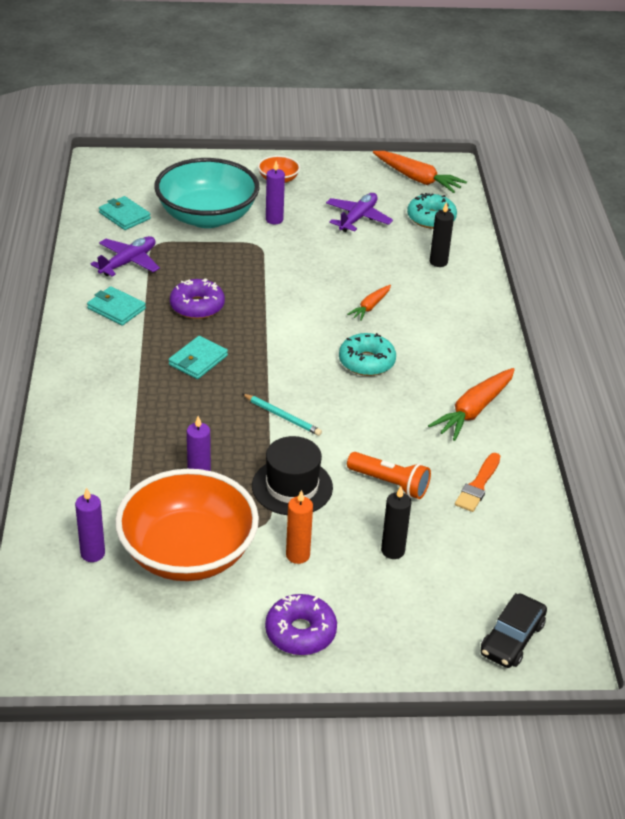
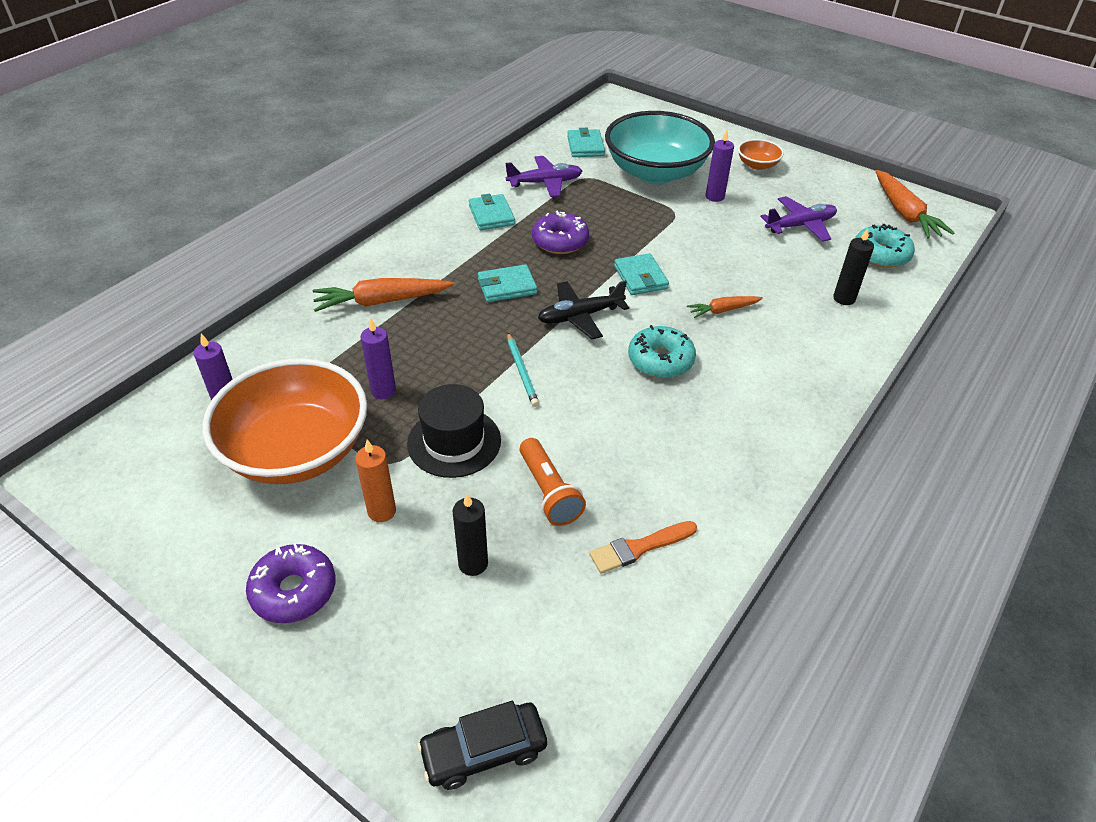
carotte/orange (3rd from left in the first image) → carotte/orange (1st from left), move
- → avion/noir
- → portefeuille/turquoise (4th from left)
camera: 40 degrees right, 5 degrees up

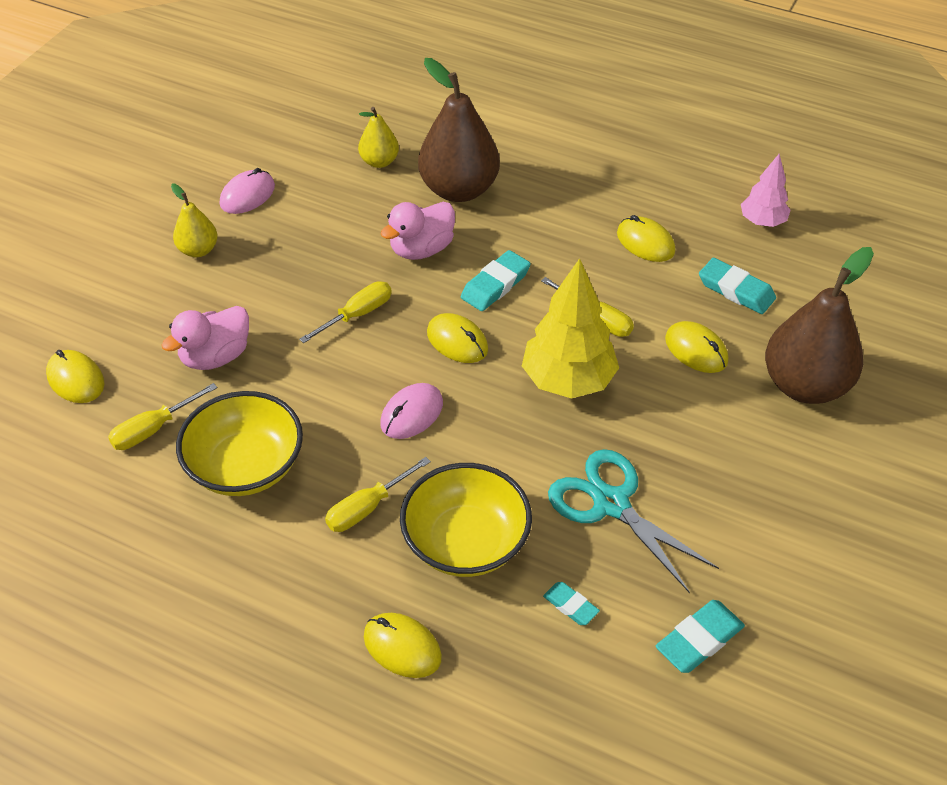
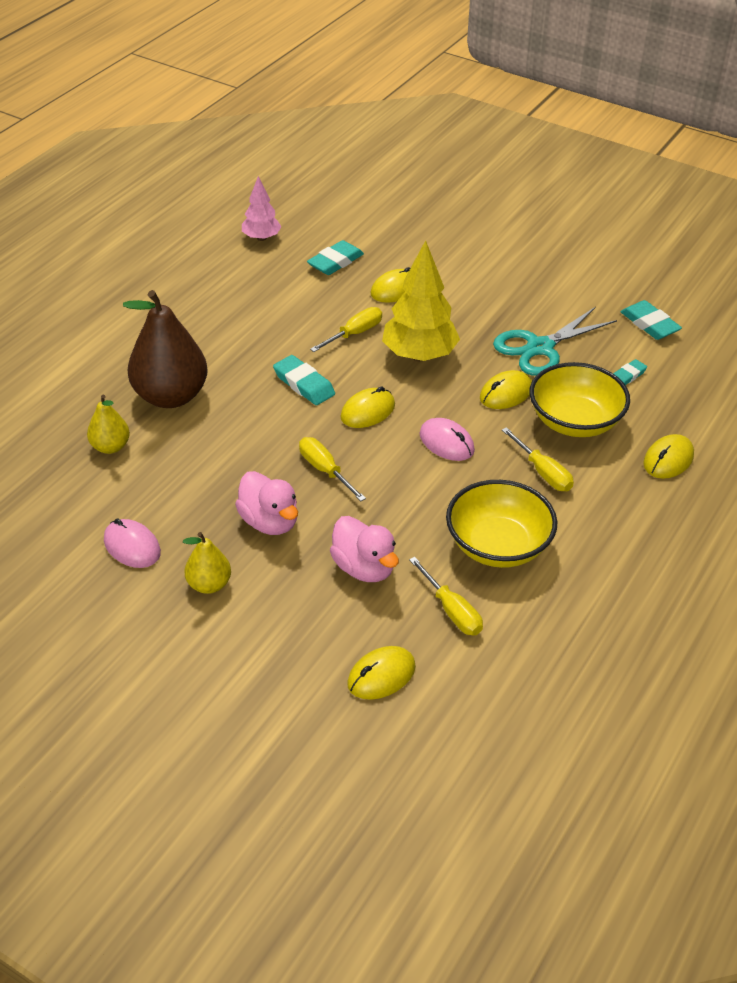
canard/rose (2nd from left in the first image) → canard/rose (1st from left), move
souris/jaune (4th from left), move
poire/marron (2nd from left) → -
camera: 85 degrees left, 5 degrees down

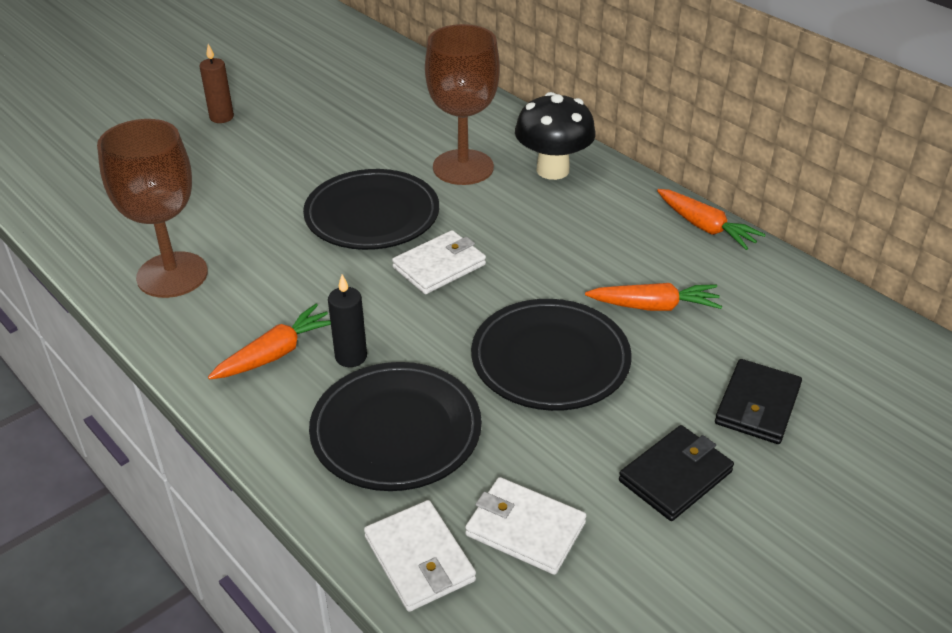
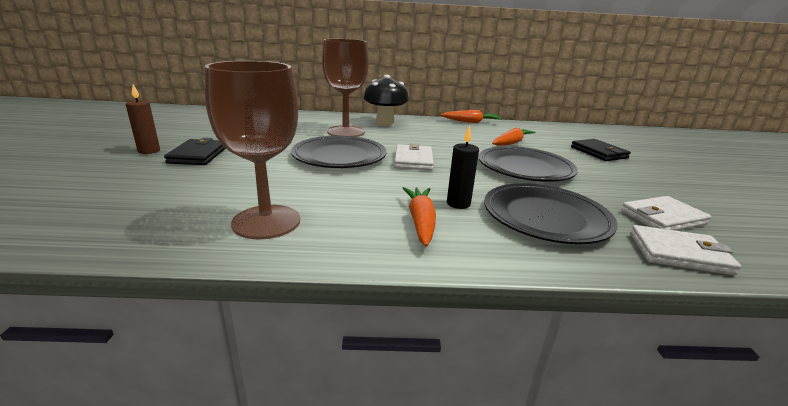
portefeuille/noir (1st from left), move
camera: 50 degrees left, 15 degrees down

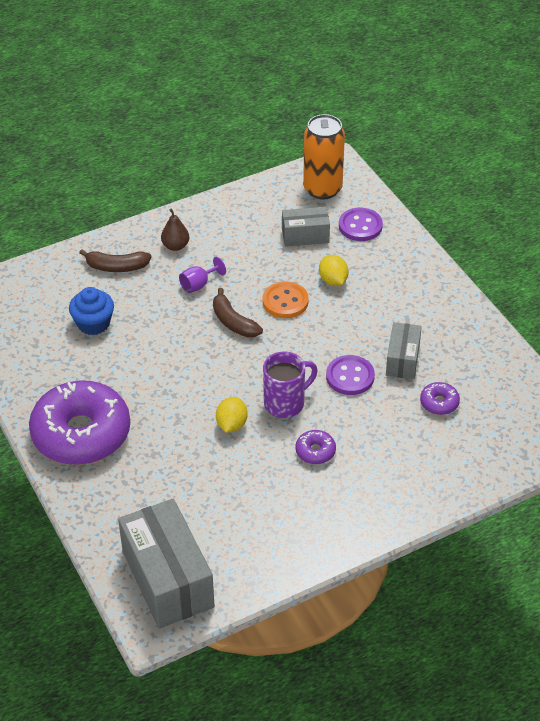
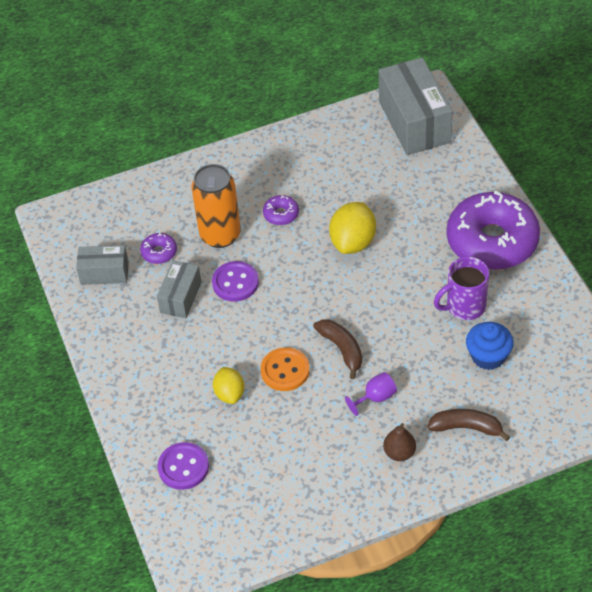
boîte/gris (2nd from left in the first image) → boîte/gris (1st from left), move
canette/orange, move
citron/jaune (1st from left in the first image) → citron/jaune (2nd from left), x1.58
tasse/violet, move
camera: 170 degrees left, 5 degrees up

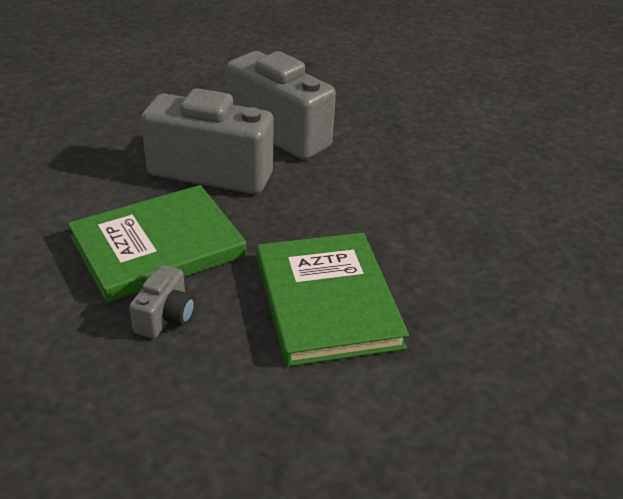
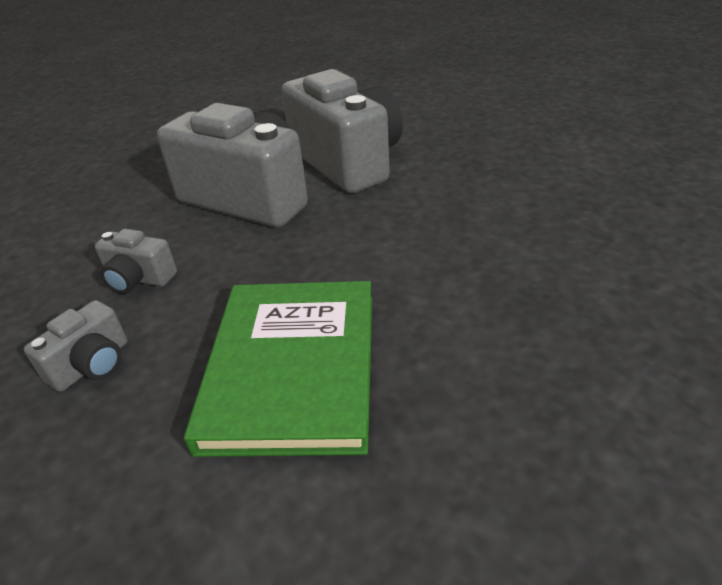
livre/vert (1st from left) → appareil photo/gris (2nd from left)
camera: 20 degrees right, 0 degrees up

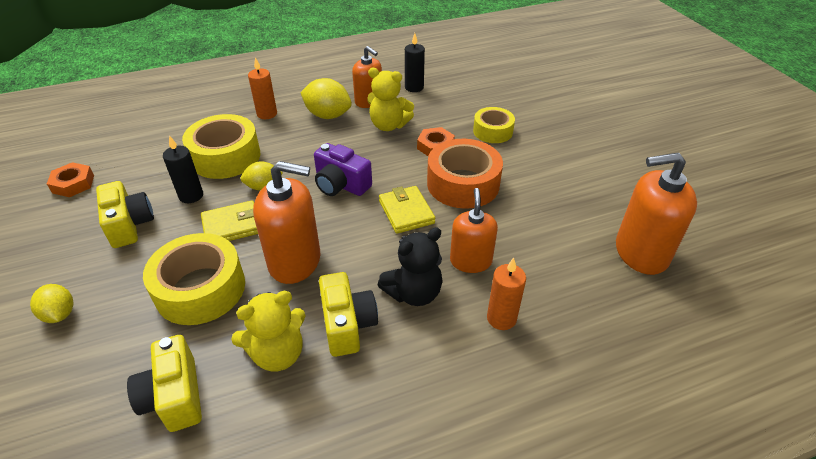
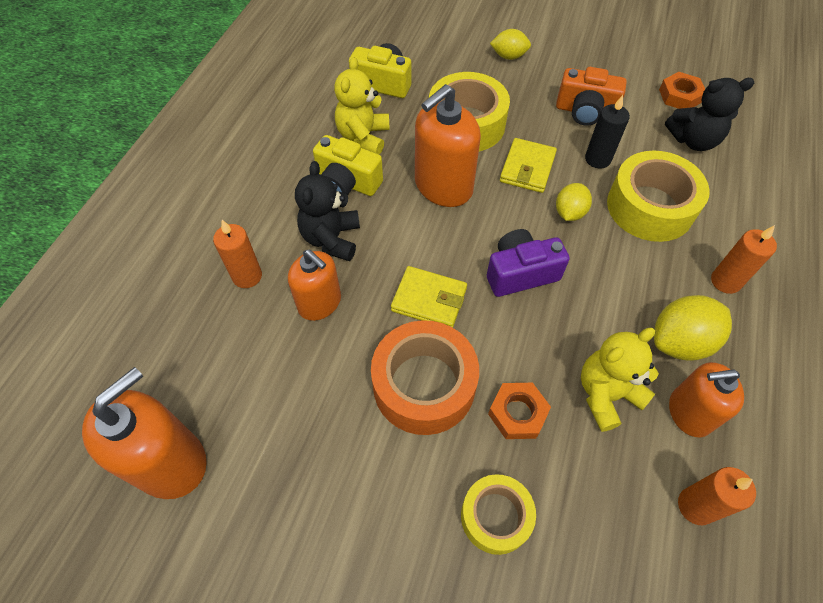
appareil photo/jaune (1st from left) → appareil photo/orange
- → ours en peluche/noir (2nd from left)
bougie/noir (2nd from left) → bougie/orange (2nd from left)
camera: 130 degrees right, 15 degrees up

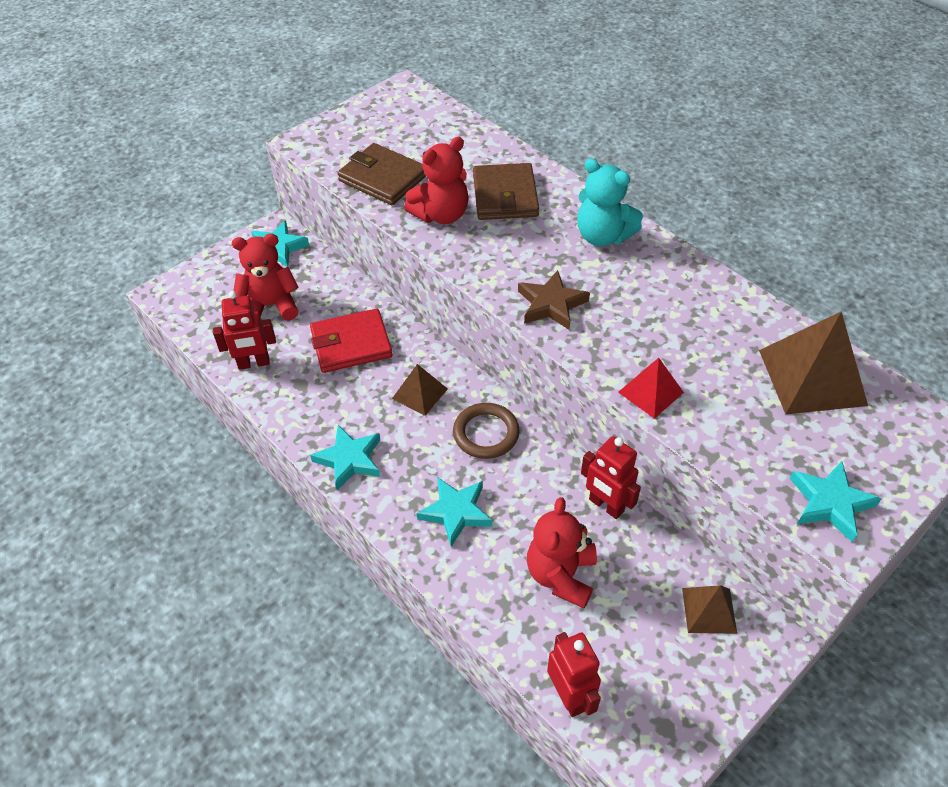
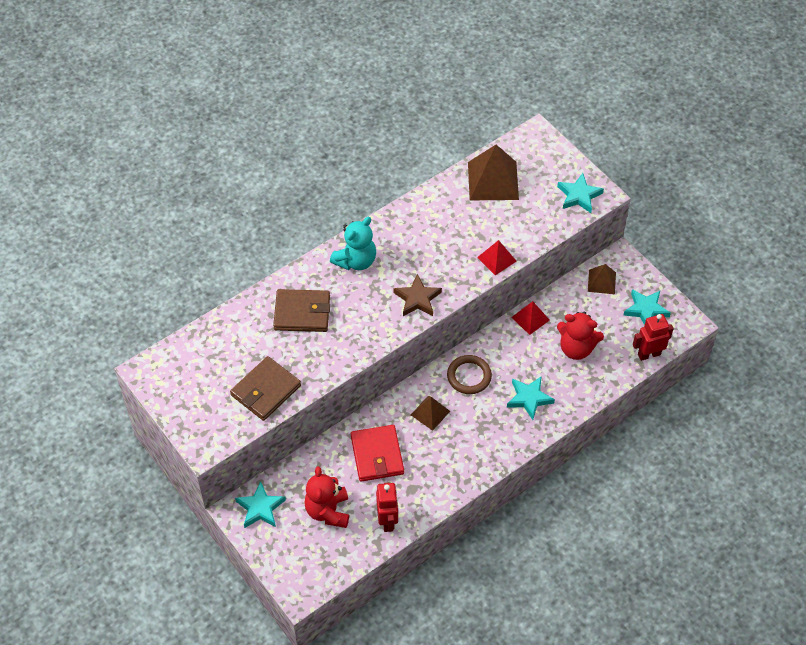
robot/rouge (3rd from left) → pyramide/rouge (2nd from left)
étoile/turquoise (2nd from left in the first image) → étoile/turquoise (4th from left), move
ours en peluche/rouge (2nd from left) → -
camera: 85 degrees left, 5 degrees up

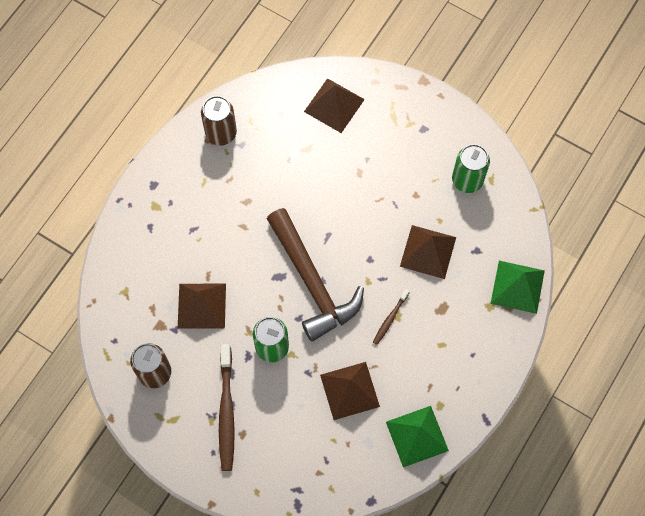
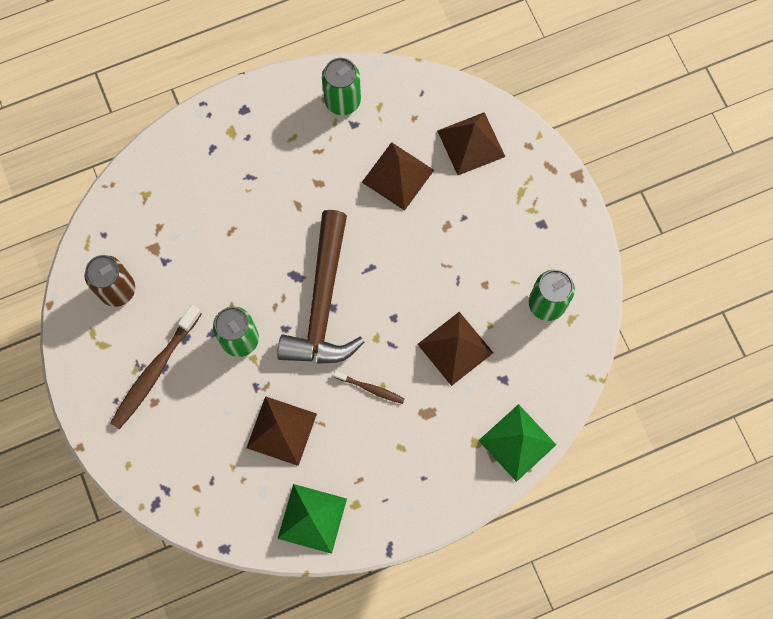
canette/marron (2nd from left) → canette/vert (2nd from left)
brosse à dents/marron (2nd from left), 135 degrees counterclockwise
pyramide/marron (1st from left in the first image) → pyramide/marron (2nd from left), move
camera: 35 degrees right, 5 degrees up

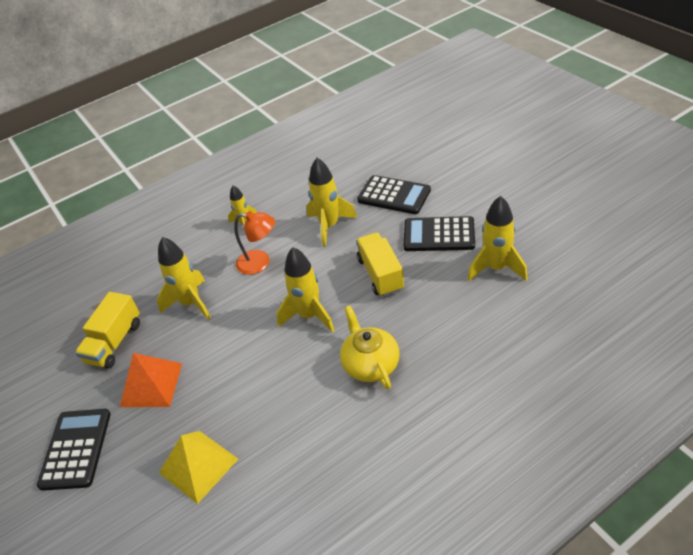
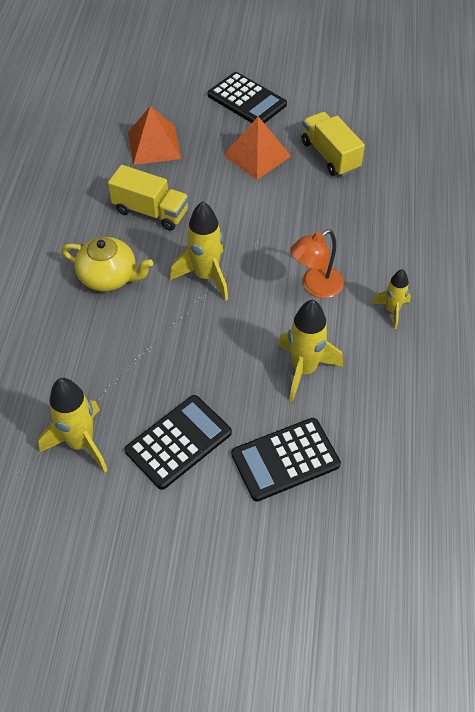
camion/jaune (2nd from left in the first image) → camion/jaune (1st from left), move
pyramide/jaune → pyramide/orange (1st from left)
fusée/jaune (1st from left) → -
camera: 125 degrees right, 10 degrees up

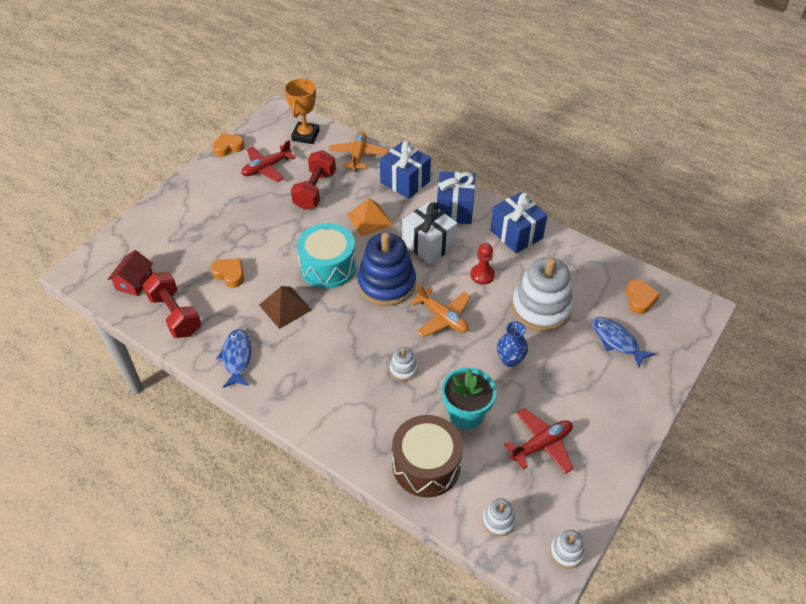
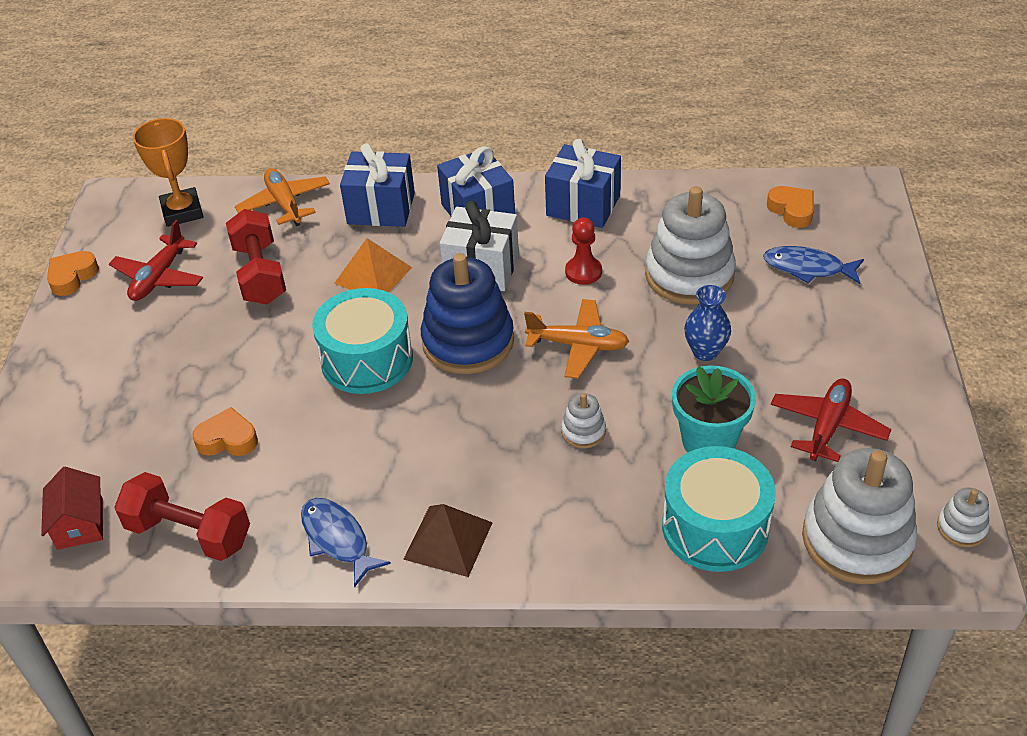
pyramide/marron, move
tambour/marron → tambour/turquoise (2nd from left)
jouet à empiler/blanc (2nd from left in the first image) → jouet à empiler/blanc (3rd from left), x2.23
camera: 30 degrees left, 5 degrees down

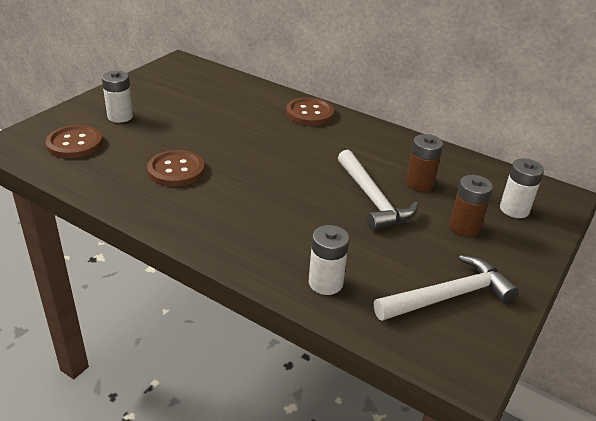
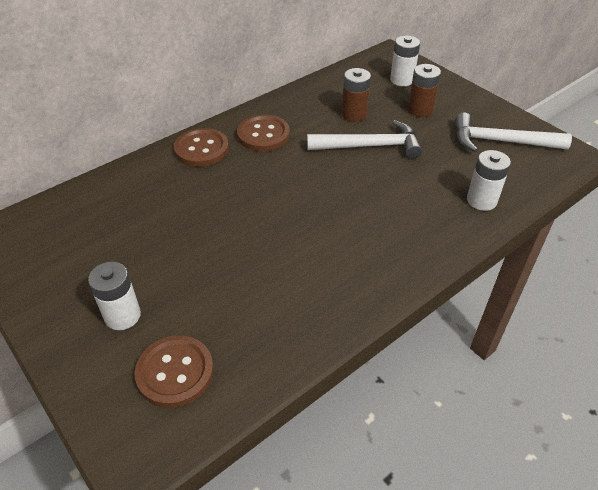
bouton/marron (2nd from left in the first image) → bouton/marron (3rd from left), move
marteau/blanc (2nd from left), 75 degrees counterclockwise
camera: 70 degrees left, 10 degrees up

